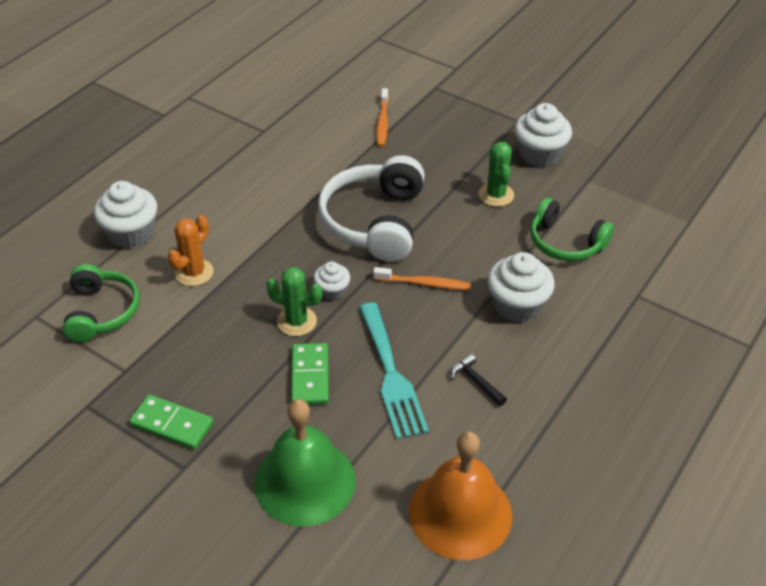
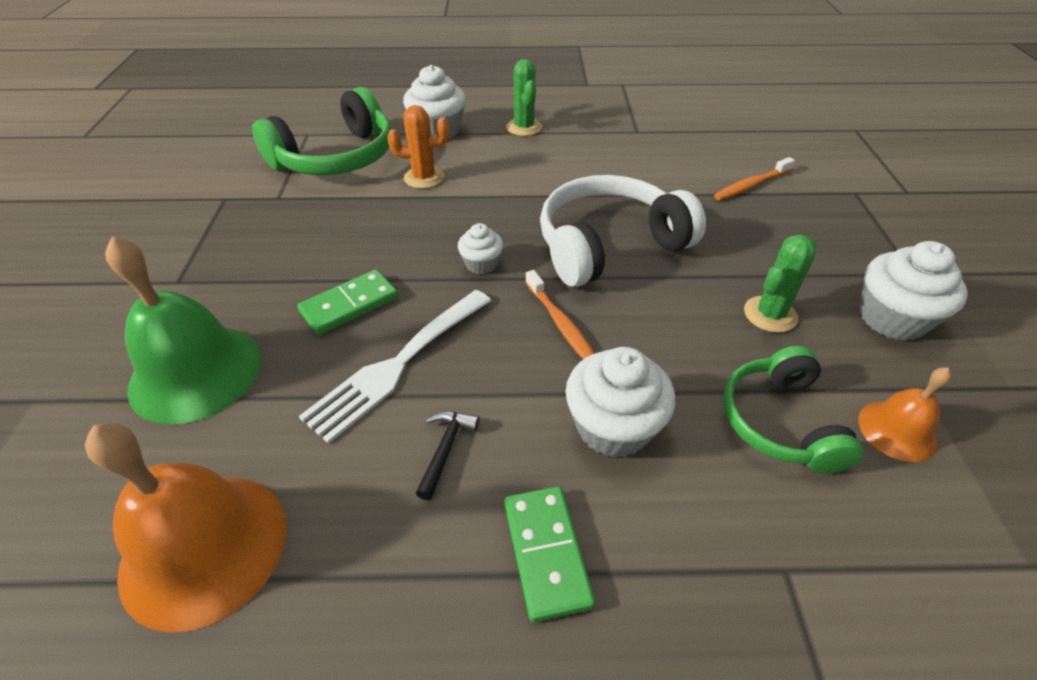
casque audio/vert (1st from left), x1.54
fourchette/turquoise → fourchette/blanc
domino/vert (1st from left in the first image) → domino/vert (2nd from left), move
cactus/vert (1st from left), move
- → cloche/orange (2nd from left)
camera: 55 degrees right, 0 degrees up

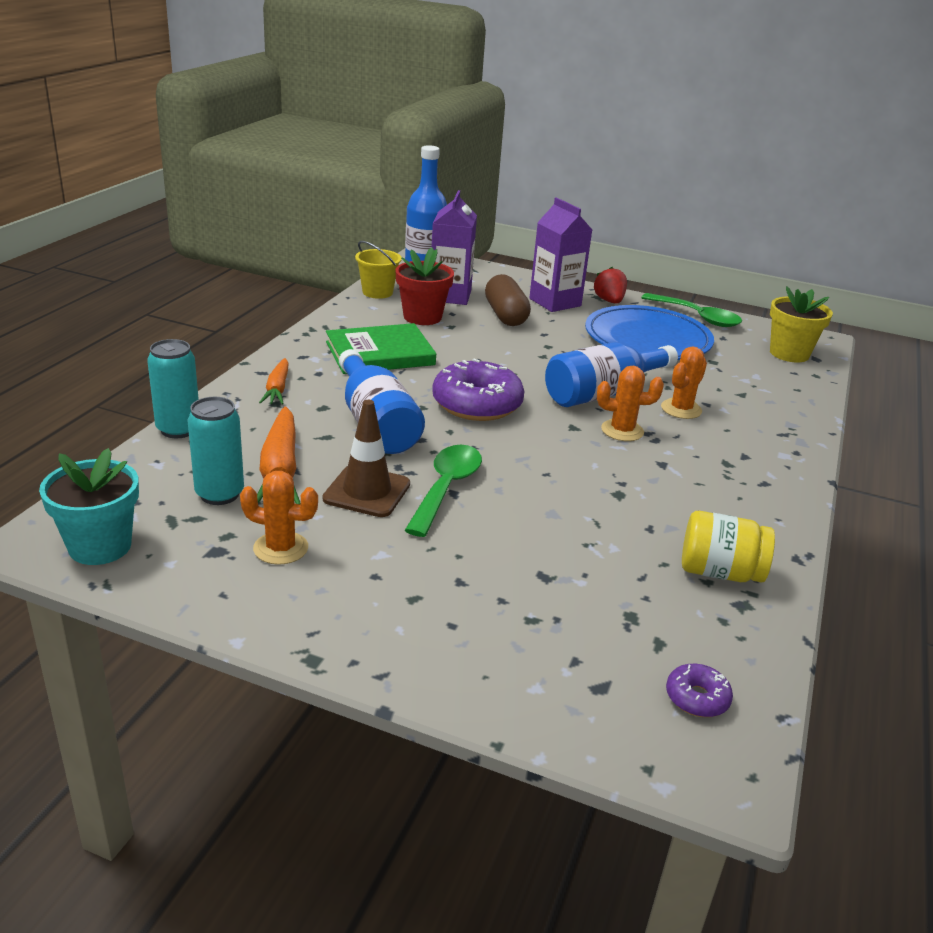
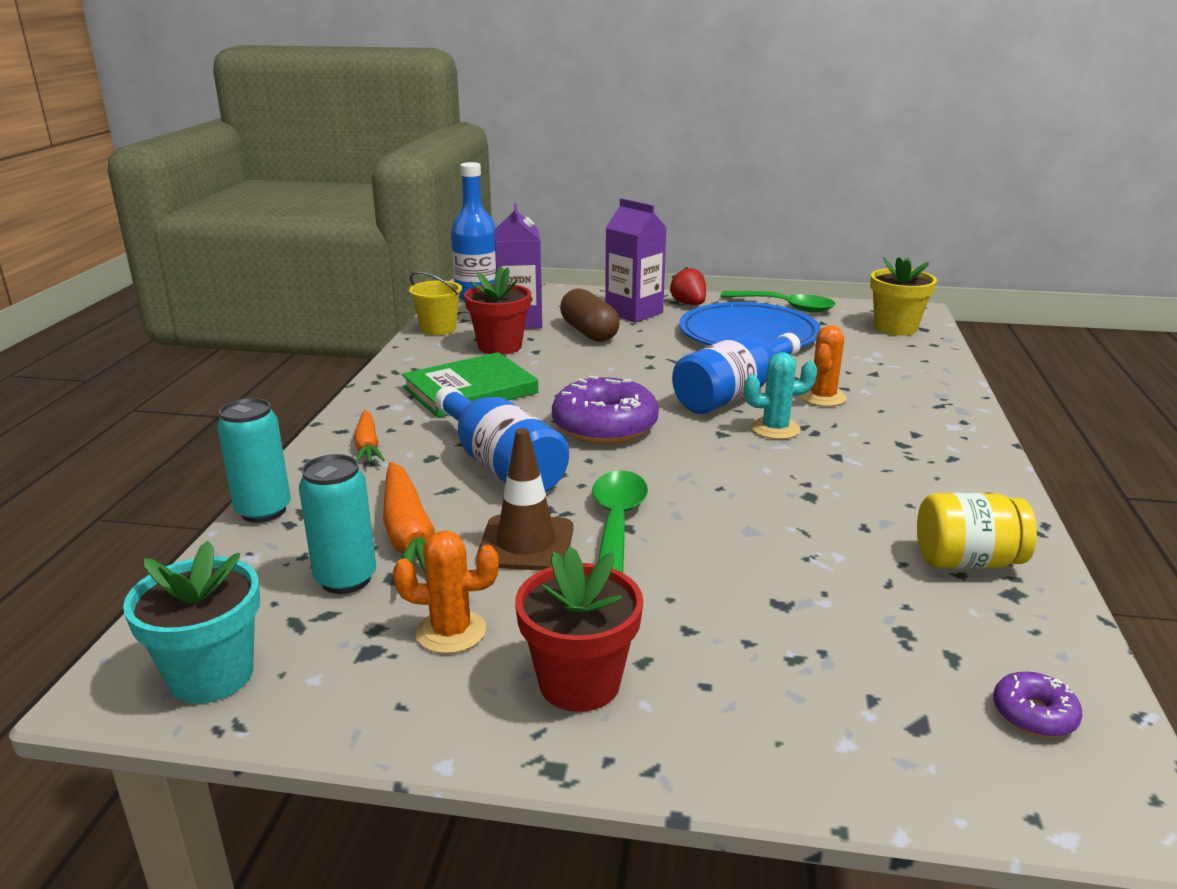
- → pot de fleurs/rouge (2nd from left)
cactus/orange (2nd from left) → cactus/turquoise
camera: 10 degrees left, 5 degrees down

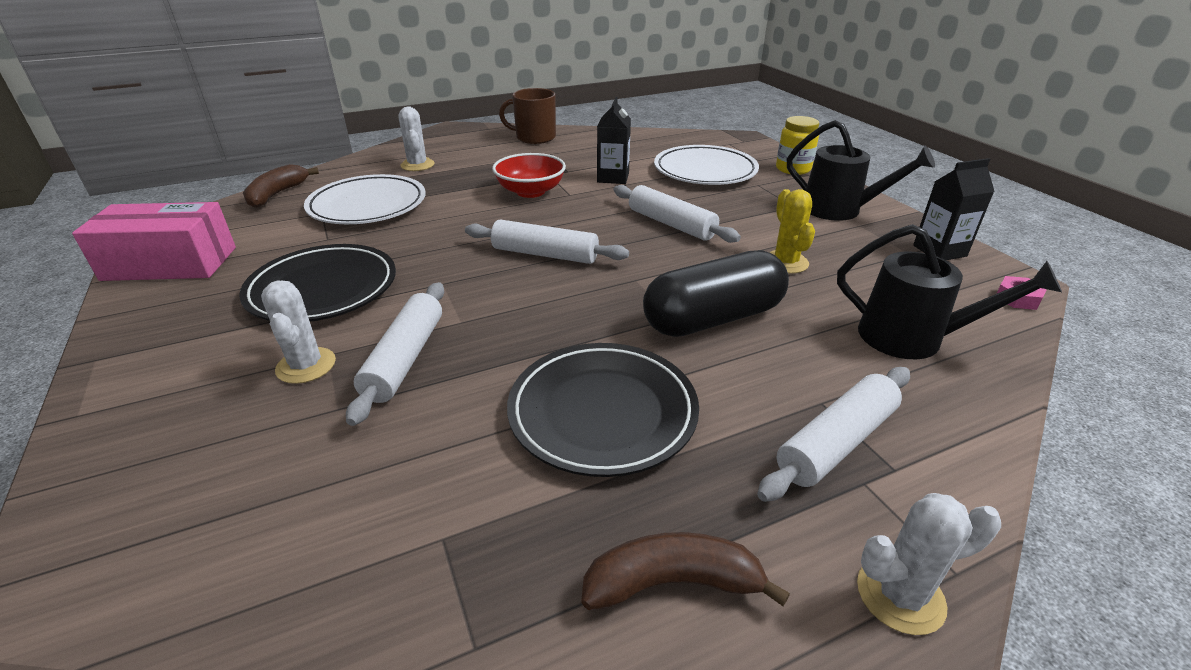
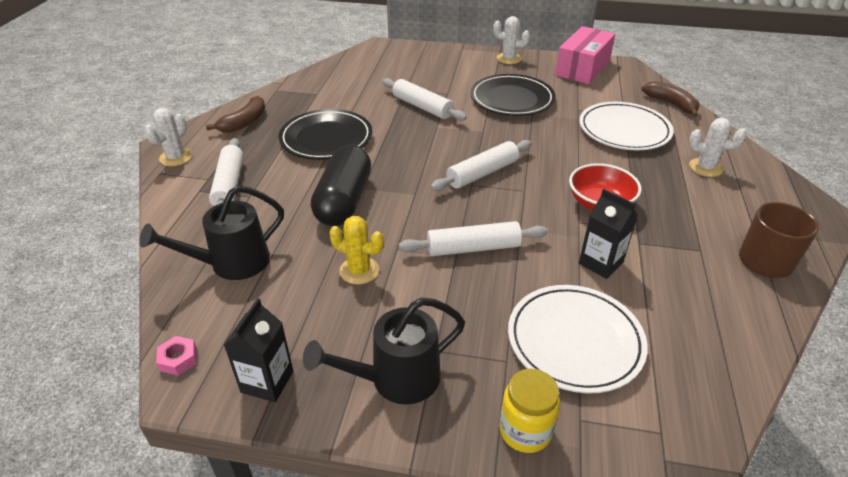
cactus/blanc (1st from left in the first image) → cactus/blanc (2nd from left), move
camera: 125 degrees right, 5 degrees up

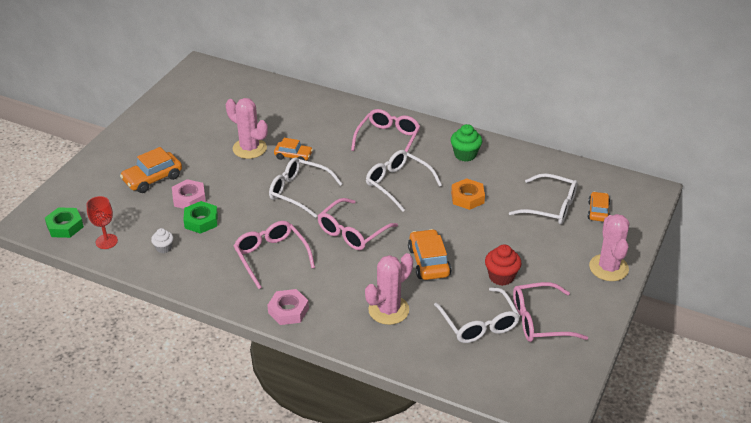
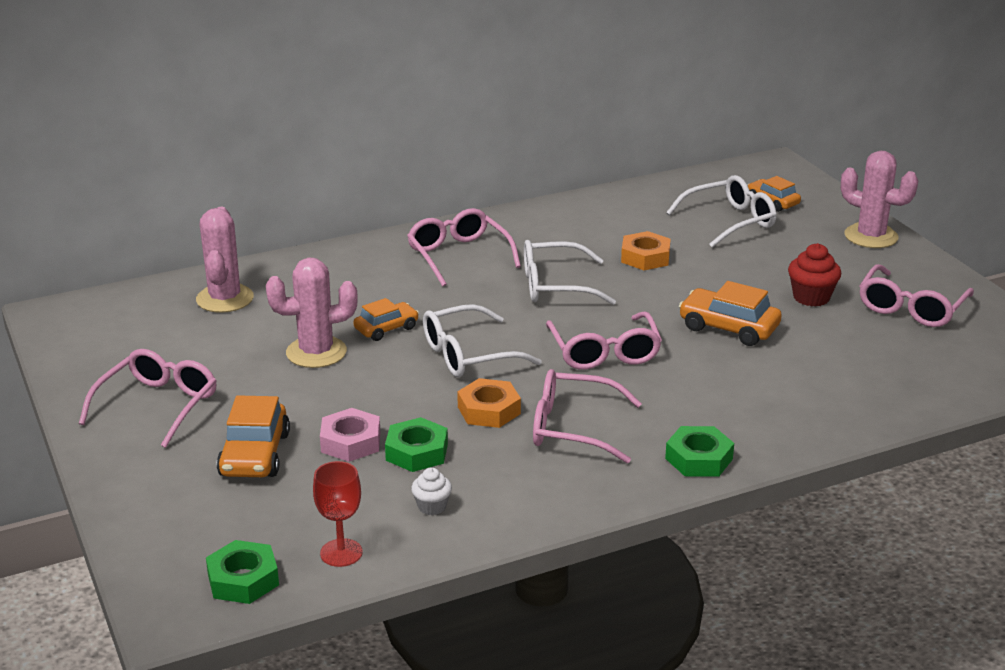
- → lunettes/rose (1st from left)
cactus/rose (2nd from left in the first image) → cactus/rose (1st from left), move
- → écrou/orange (1st from left)
écrou/rose (2nd from left) → écrou/vert (3rd from left)
lunettes/blanc (3rd from left) → -
muffin/vert → -
camera: 50 degrees left, 10 degrees down

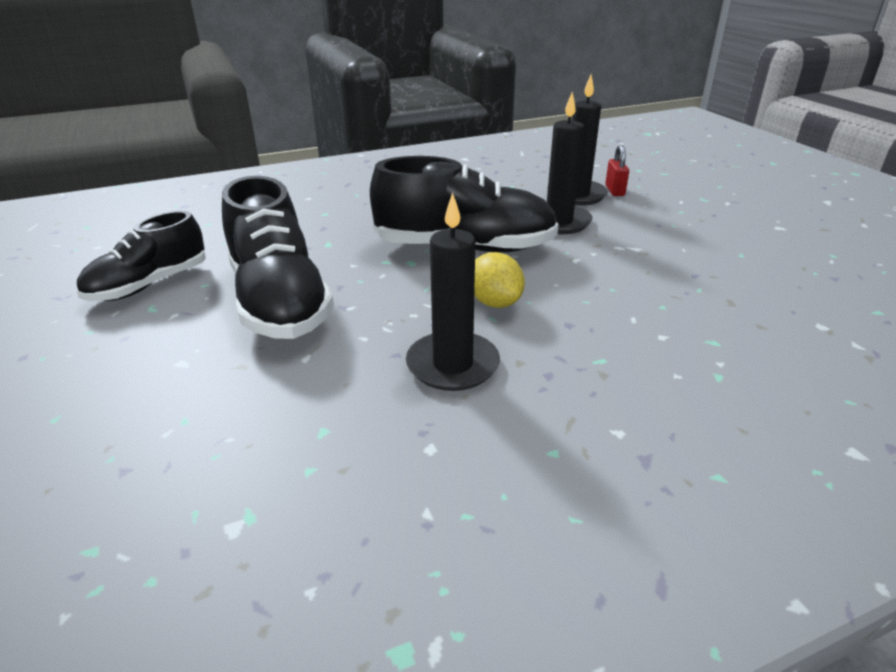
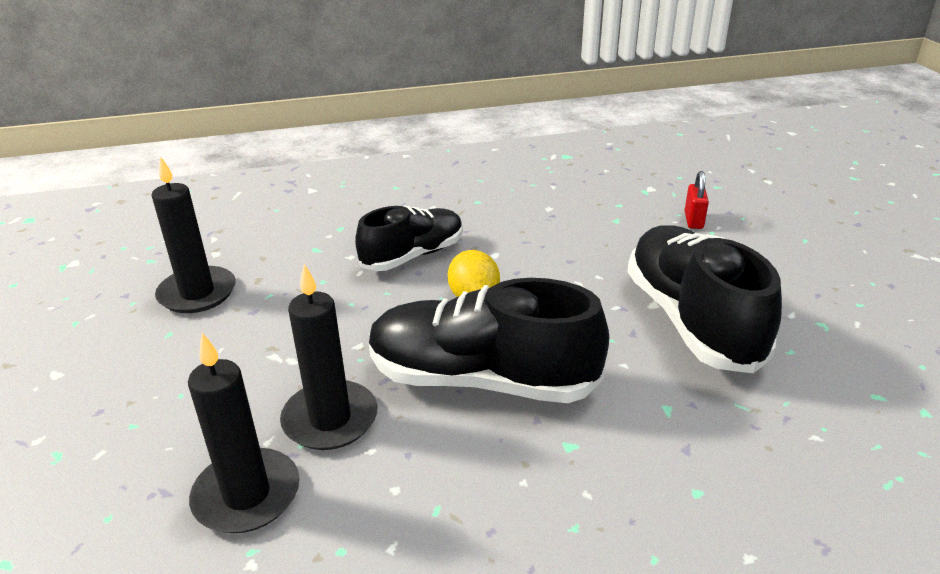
bougie/noir (1st from left), move
chaussure/noir (1st from left), move
cadenas/rouge, move
camera: 170 degrees left, 0 degrees up

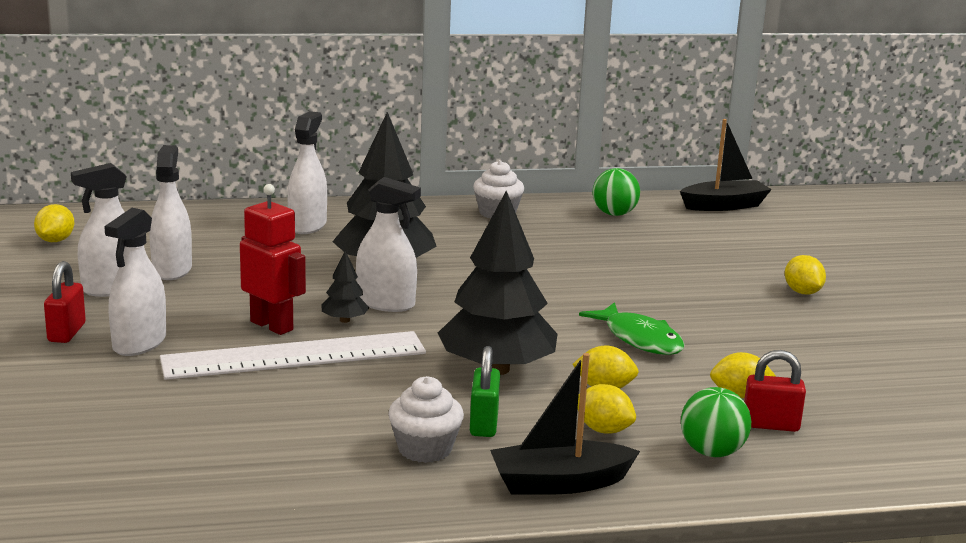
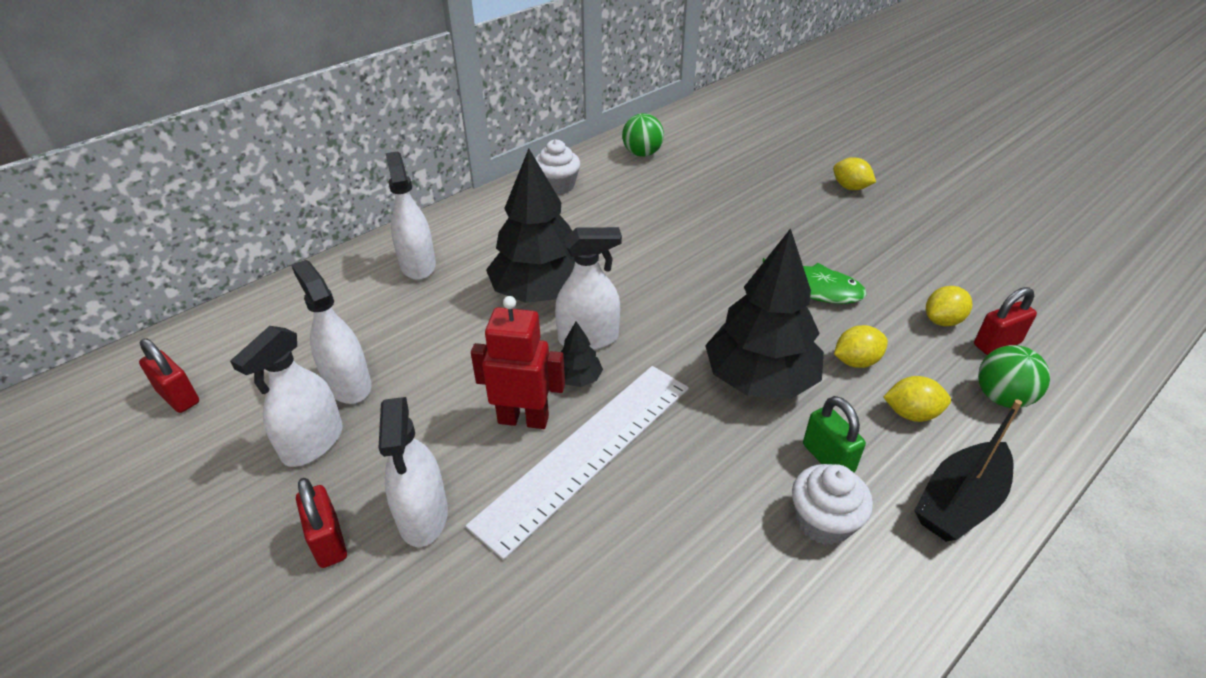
citron/jaune (1st from left) → cadenas/rouge (1st from left)
bateau/noir (2nd from left) → -
camera: 30 degrees left, 20 degrees up

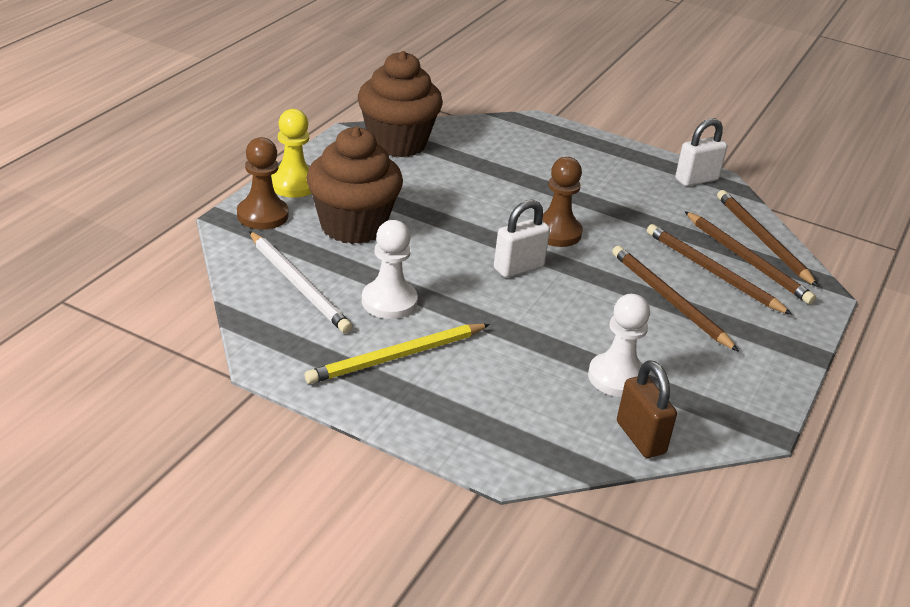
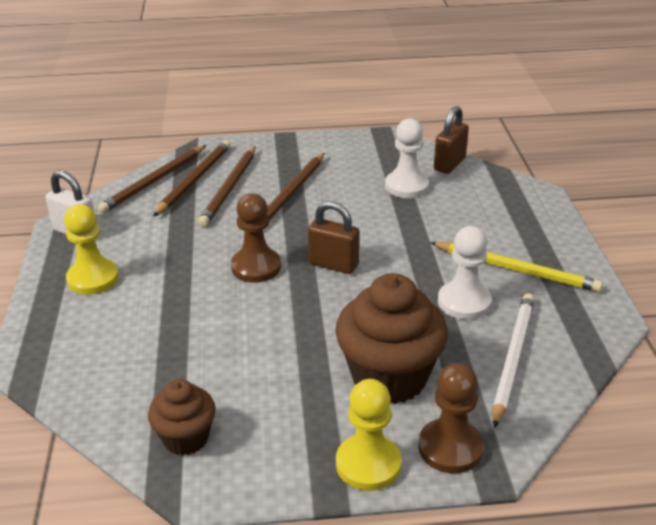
- → pion/jaune (1st from left)
muffin/marron (2nd from left in the first image) → muffin/marron (1st from left), x0.57
cadenas/blanc (1st from left) → cadenas/marron (1st from left)
camera: 120 degrees left, 0 degrees up

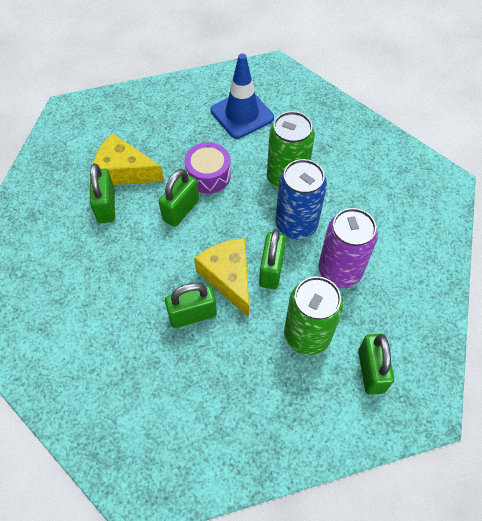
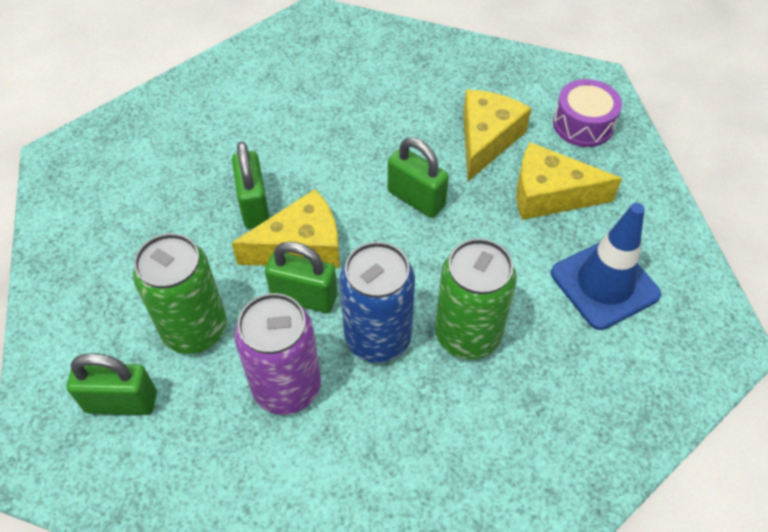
- → fromage/jaune (3rd from left)
tambour/violet, move
cadenas/vert (1st from left) → -
camera: 95 degrees right, 5 degrees down

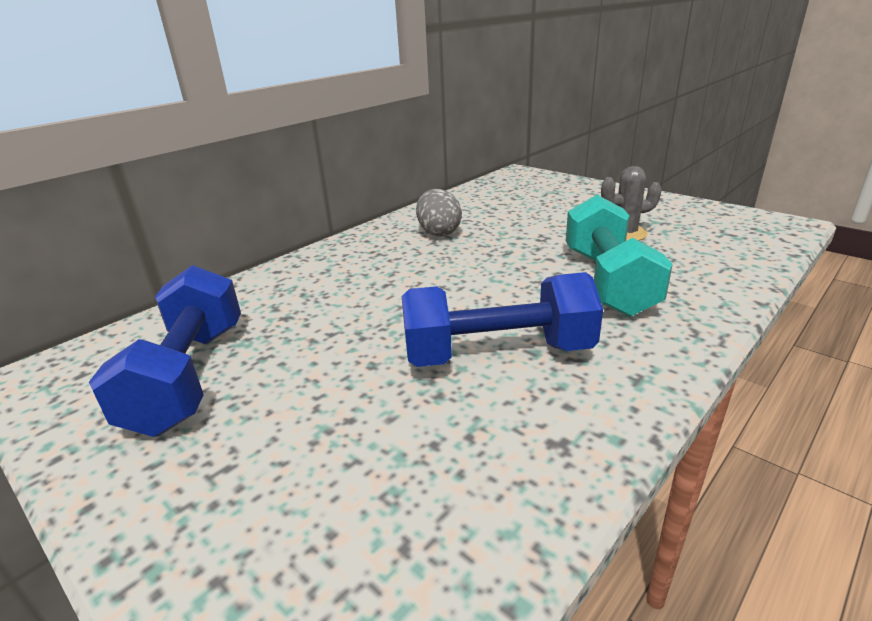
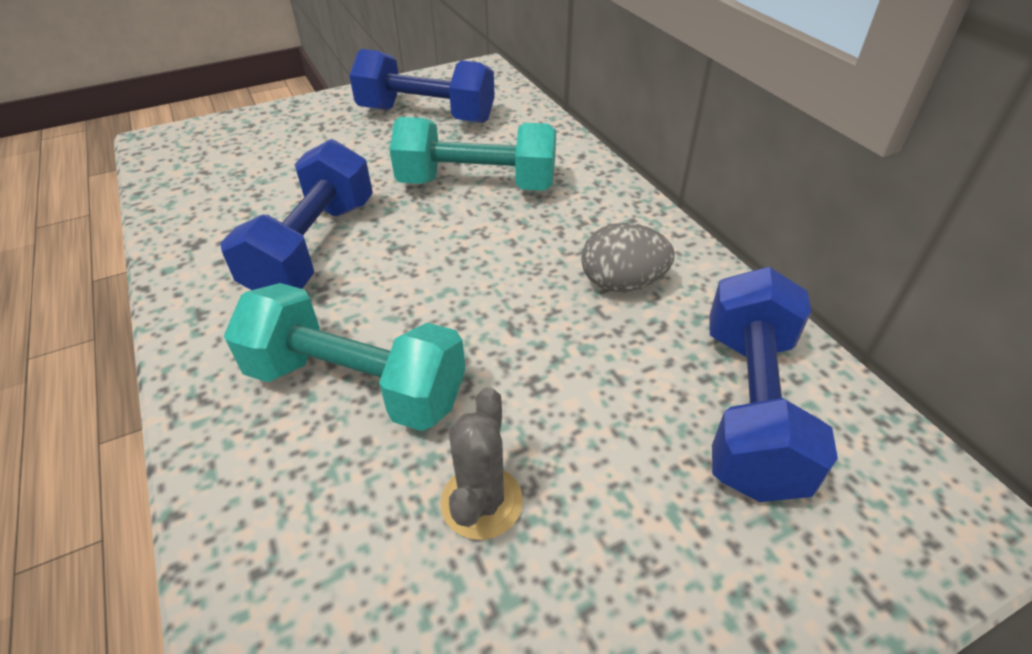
- → haltère/turquoise (2nd from left)
- → haltère/bleu (3rd from left)
camera: 110 degrees right, 15 degrees up

